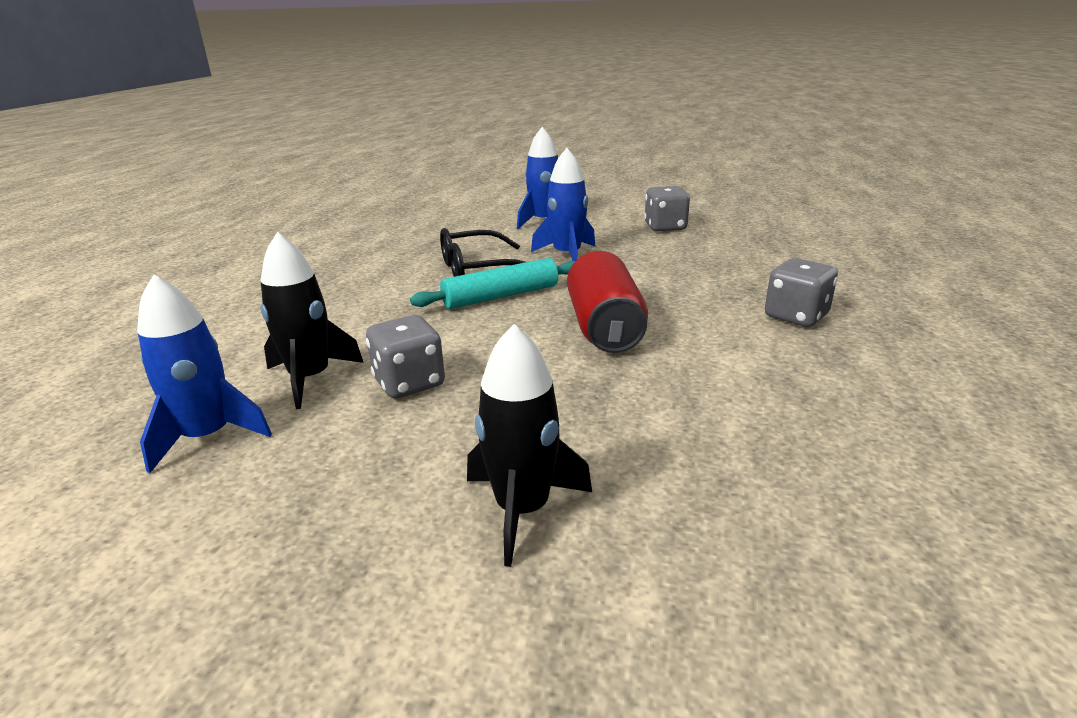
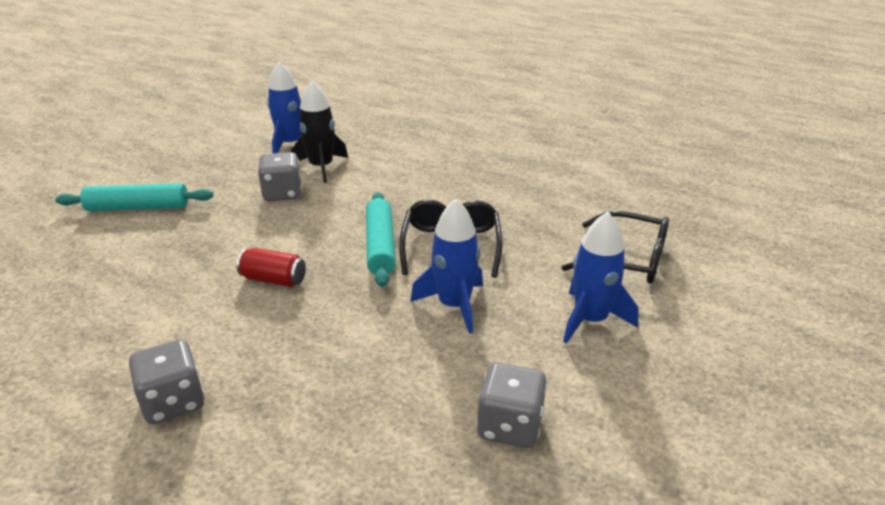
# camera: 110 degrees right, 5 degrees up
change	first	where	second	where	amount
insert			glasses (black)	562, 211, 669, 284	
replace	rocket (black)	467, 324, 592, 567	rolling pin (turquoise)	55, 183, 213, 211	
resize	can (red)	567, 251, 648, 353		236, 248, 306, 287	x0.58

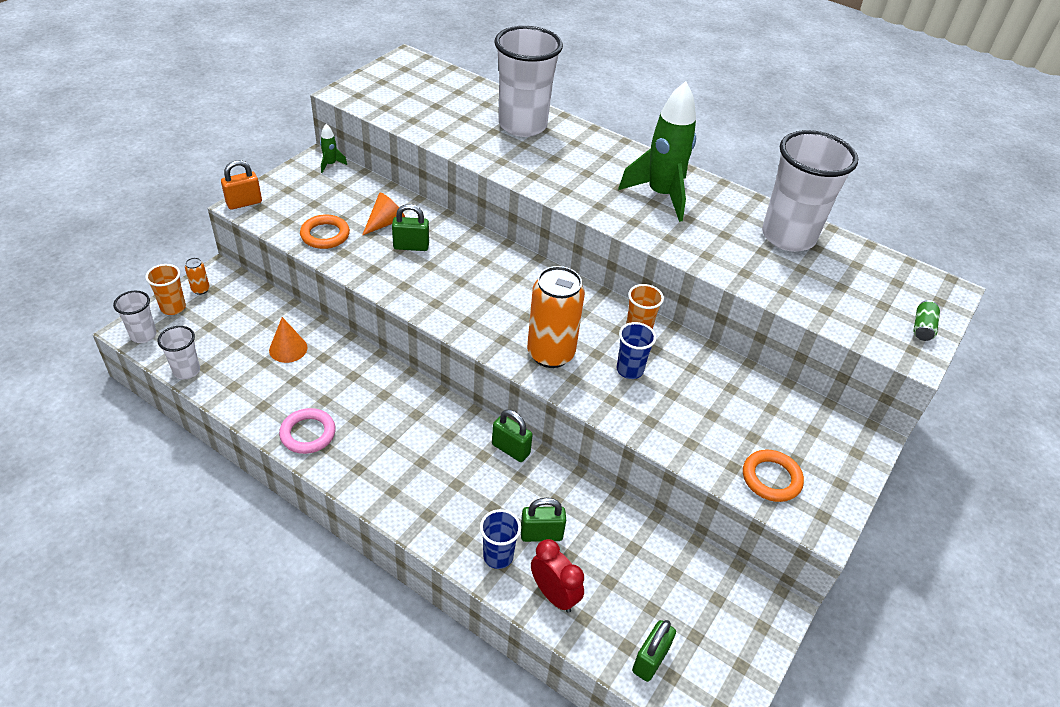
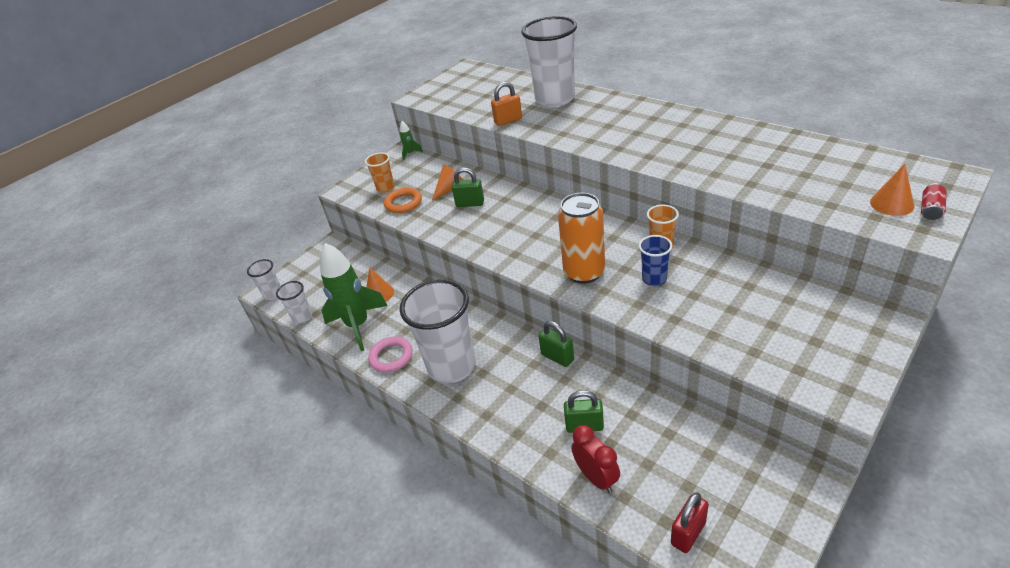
# camera: 15 degrees right, 5 degrees down
change	first	where	second	where	amount
delete	can (orange)	185, 257, 210, 295			
delete	cup (blue)	480, 509, 521, 569			
delete	ring (orange)	743, 450, 804, 502			
insert			cone (orange)	870, 164, 914, 216	
move	cup (orange)	145, 264, 186, 315		365, 152, 395, 193	
move	padlock (orange)	221, 160, 262, 210		491, 82, 522, 126	
move	rocket (green)	618, 81, 696, 222		320, 243, 388, 351	
move	cup (white)	762, 130, 858, 252		400, 279, 475, 383	
recolor	padlock (green)	632, 620, 676, 682	padlock (red)	671, 493, 709, 553	
recolor	can (green)	913, 300, 940, 341	can (red)	921, 183, 947, 220	

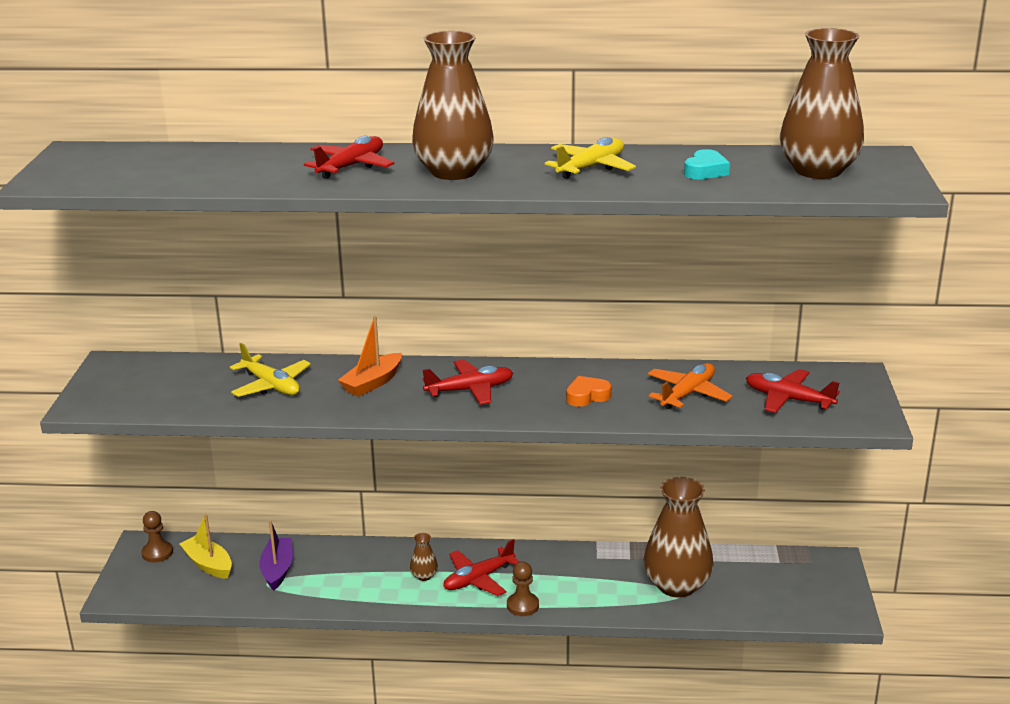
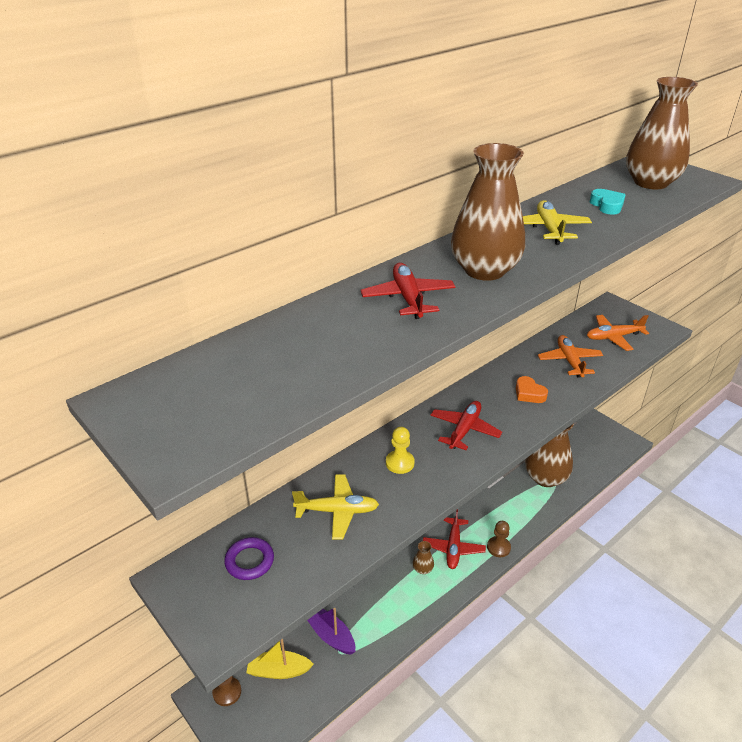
# camera: 45 degrees left, 10 degrees up
change	first	where	second	where	amount
insert			ring (purple)	224, 537, 274, 580	
replace	boat (orange)	338, 316, 402, 397	pawn (yellow)	386, 427, 415, 474	
recolor	plane (red)	746, 369, 840, 413	plane (orange)	587, 315, 649, 351	
rotate	heart (orange)	566, 376, 611, 407		516, 376, 548, 403	60 degrees counterclockwise

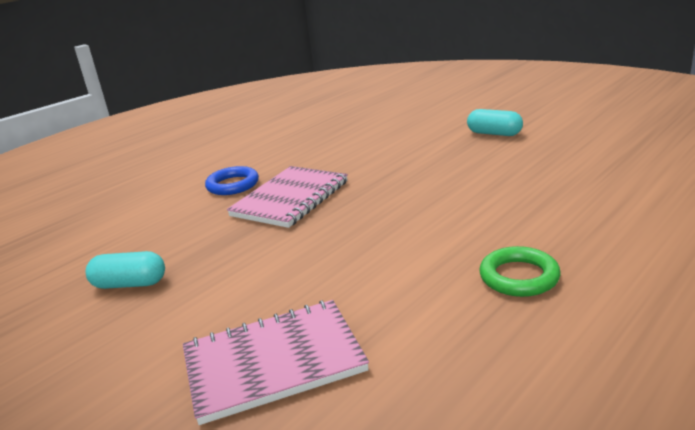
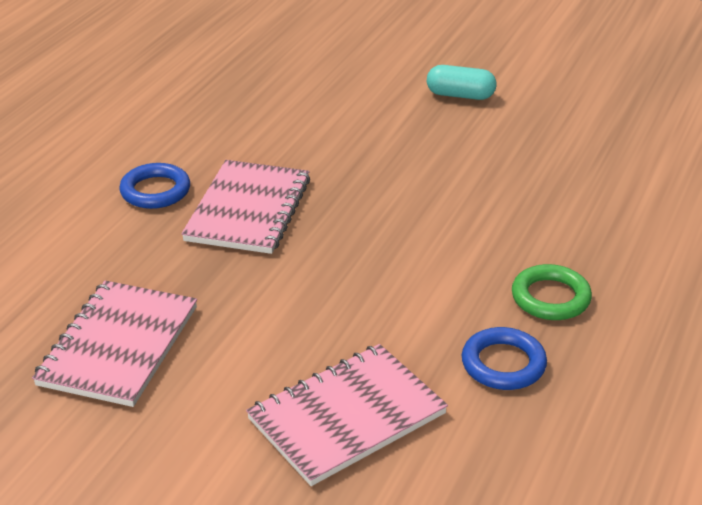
# camera: 20 degrees left, 10 degrees up
change	first	where	second	where	amount
insert			ring (blue)	462, 327, 547, 390	
replace	capsule (turquoise)	86, 251, 165, 289	notebook (pink)	32, 281, 197, 407	

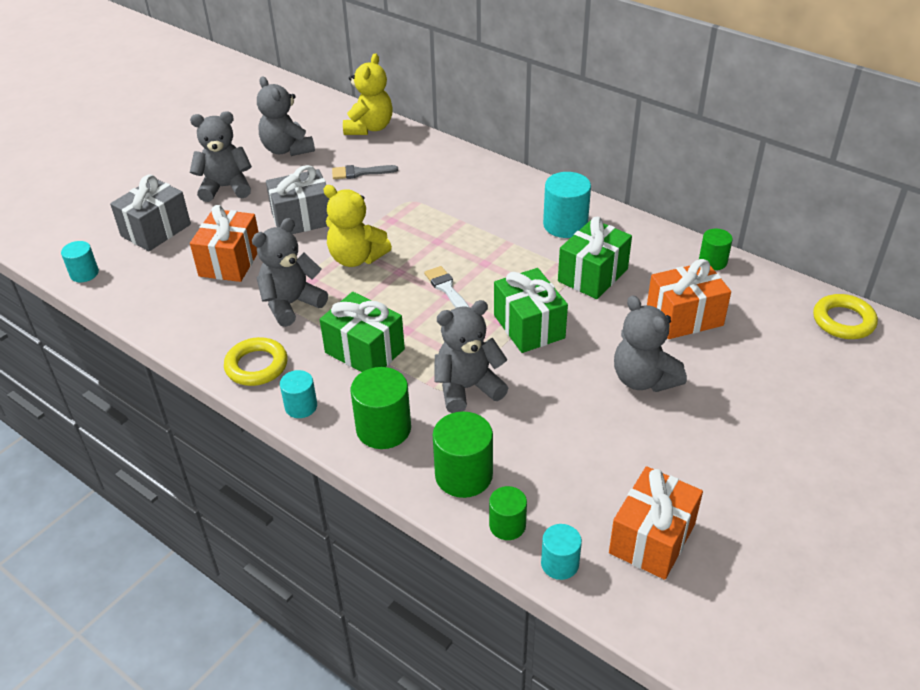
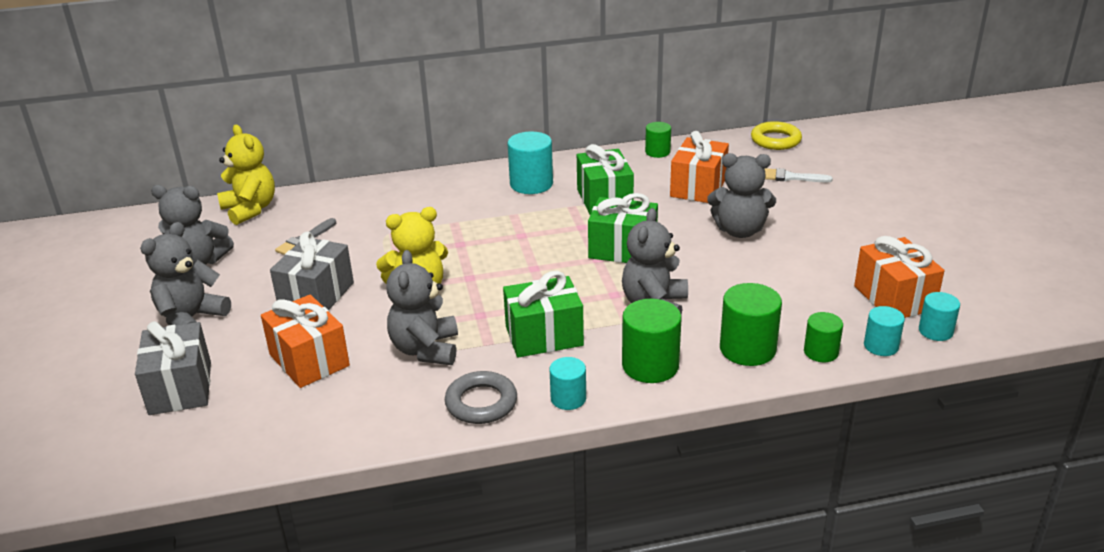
# camera: 50 degrees left, 10 degrees down
change	first	where	second	where	amount
move	cylinder (turquoise)	61, 241, 99, 282		919, 292, 960, 341	
move	brush (white)	424, 266, 469, 308		765, 168, 833, 182	
recolor	ring (yellow)	224, 337, 288, 386	ring (grey)	445, 371, 517, 424	

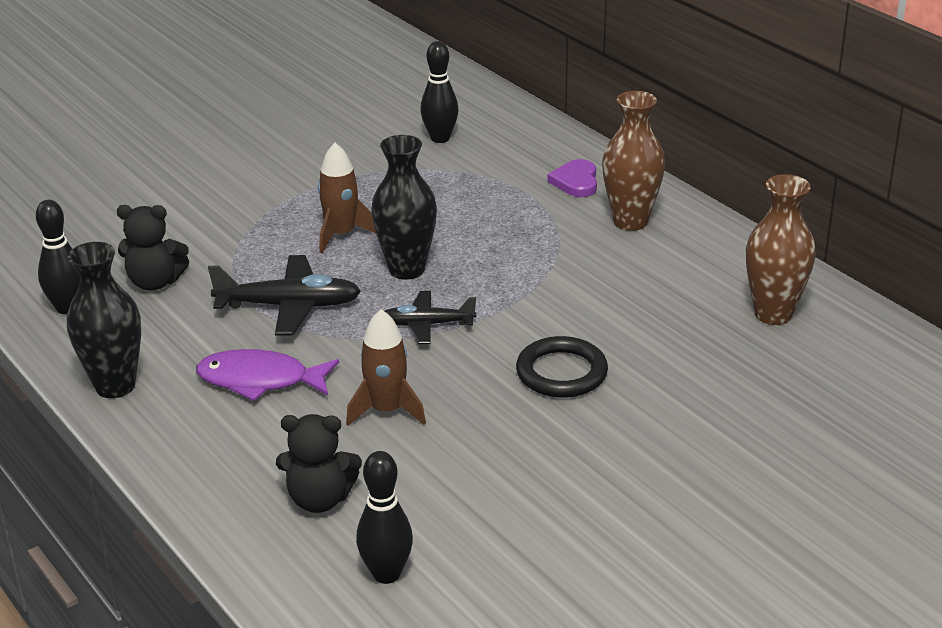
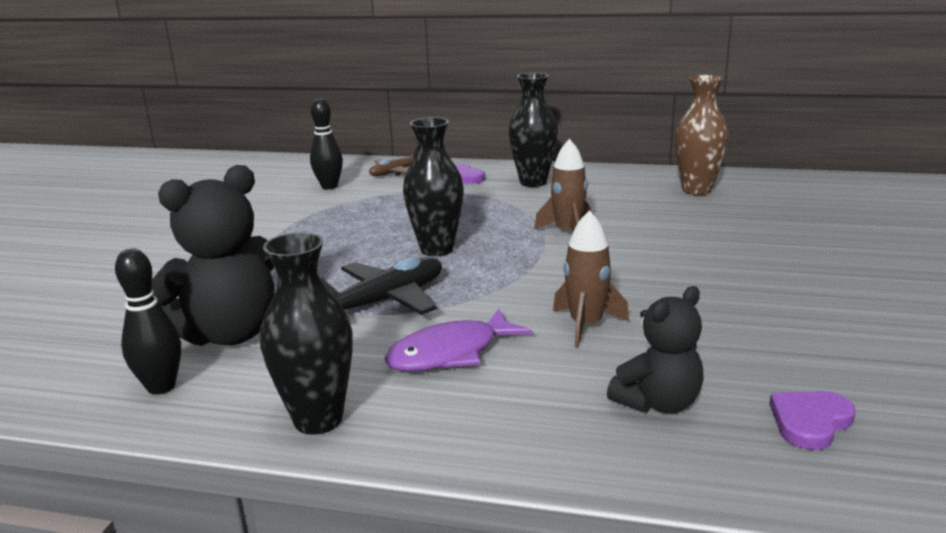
# camera: 40 degrees left, 10 degrees down
change	first	where	second	where	amount
delete	plane (black)	385, 291, 477, 344			
delete	ring (black)	516, 336, 608, 398			
insert			plane (brown)	369, 145, 418, 176	
move	rocket (brown)	318, 143, 376, 253		534, 139, 591, 231	
replace	bowling pin (black)	356, 451, 413, 584	heart (purple)	770, 391, 856, 450	
recolor	vase (brown)	602, 91, 665, 231	vase (black)	509, 73, 558, 187	
resize	teddy bear (black)	117, 205, 189, 291		152, 165, 274, 346	x1.64

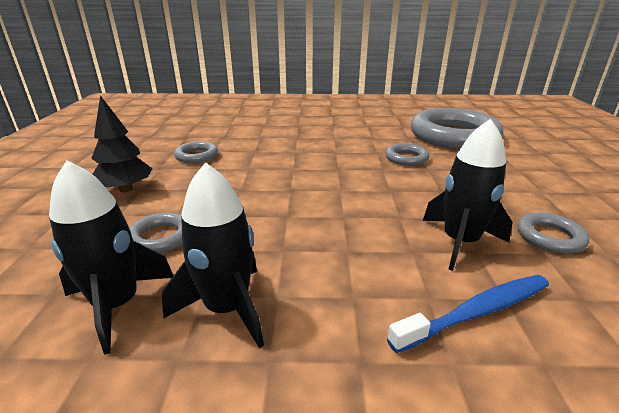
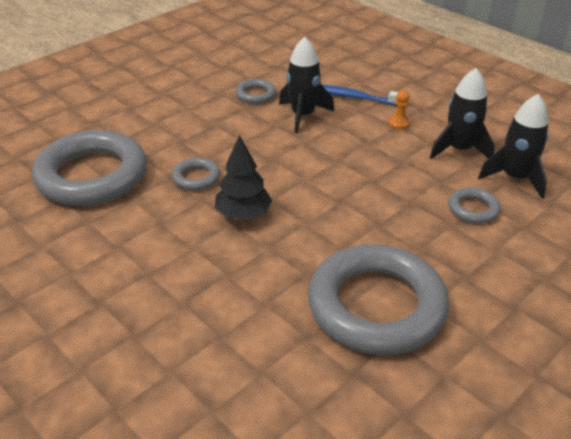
# camera: 135 degrees left, 10 degrees up
change	first	where	second	where	amount
insert			pawn (orange)	389, 90, 410, 130	
move	tree (black)	91, 95, 153, 192		215, 135, 272, 220	
resize	ring (grey)	174, 141, 218, 163		308, 244, 449, 355	x2.31

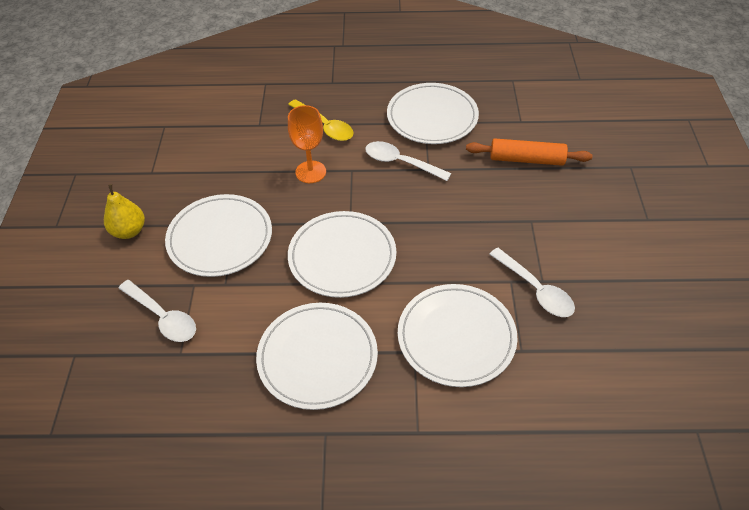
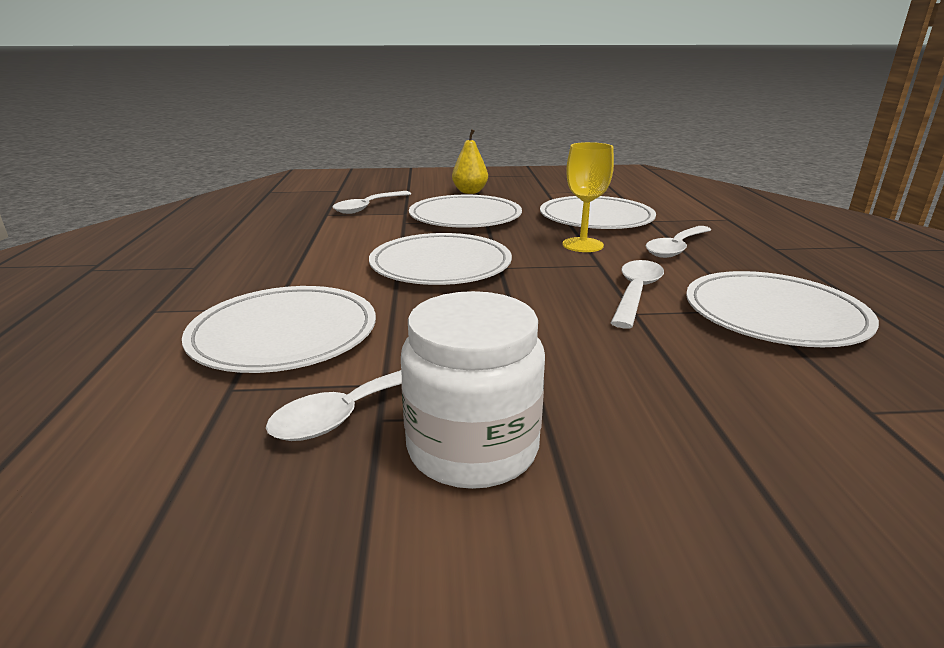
# camera: 85 degrees right, 25 degrees down
change	first	where	second	where	amount
delete	rolling pin (orange)	466, 138, 593, 166			
insert			jar (white)	401, 291, 545, 489	
move	plate (white)	256, 303, 378, 410		540, 196, 656, 229	
recolor	spoon (yellow)	288, 99, 354, 141	spoon (white)	646, 226, 711, 258	
recolor	goblet (orange)	288, 105, 326, 183	goblet (yellow)	562, 142, 614, 252	

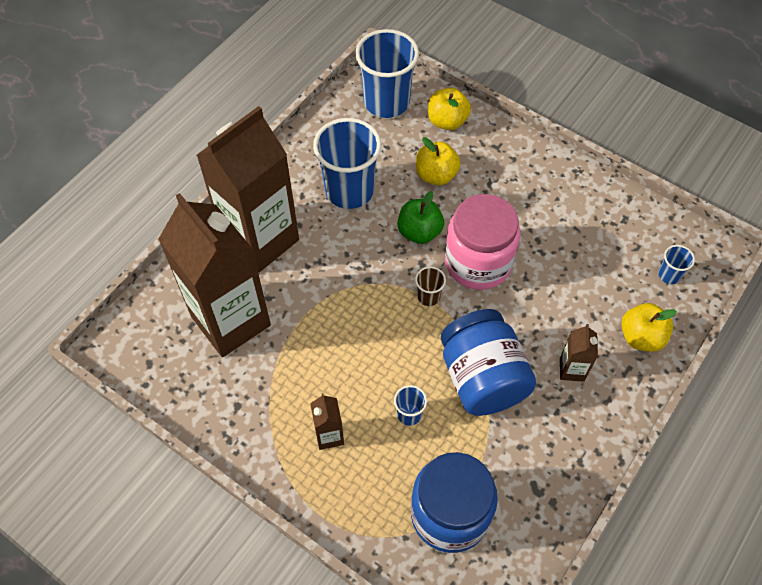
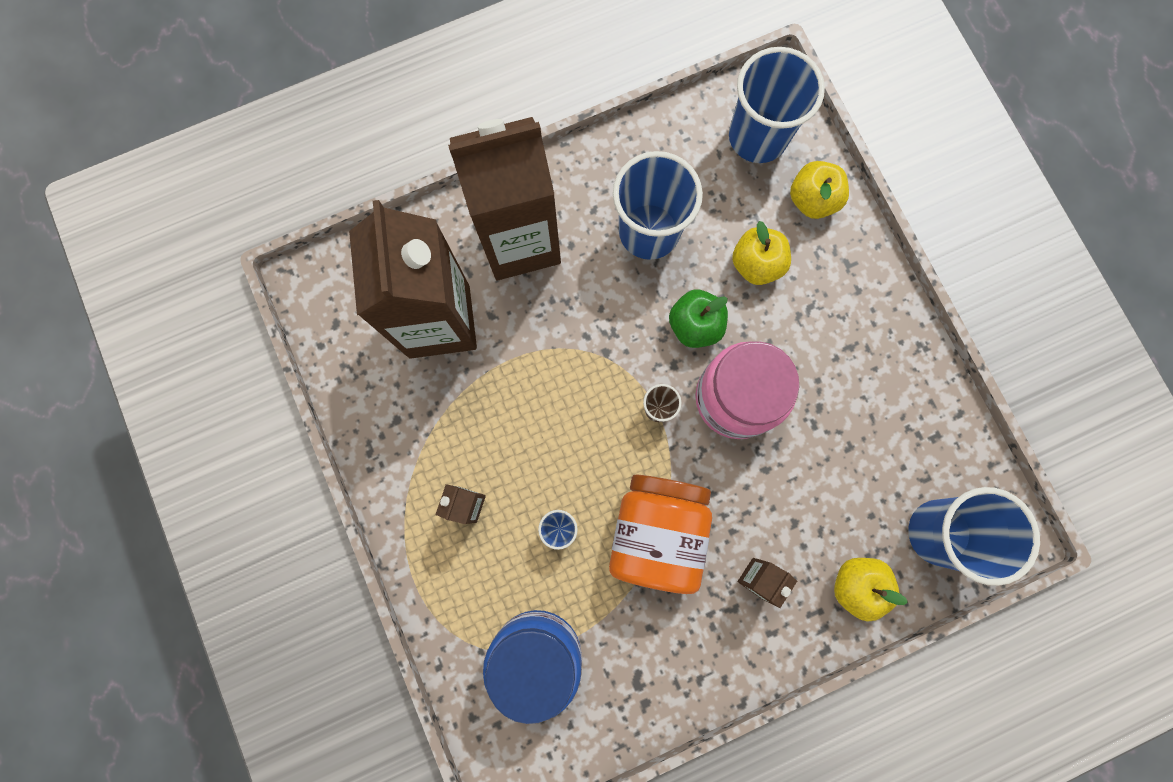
# camera: 30 degrees right, 20 degrees up
change	first	where	second	where	amount
recolor	jar (blue)	441, 309, 536, 416	jar (orange)	609, 475, 712, 594	
resize	cup (blue)	658, 245, 695, 284		908, 487, 1040, 586	x2.28

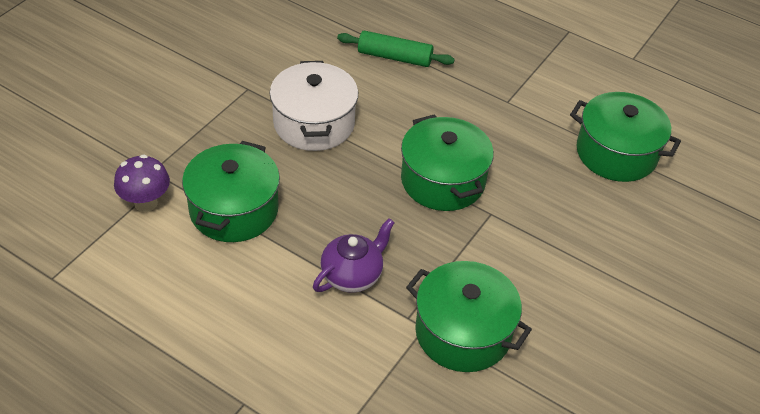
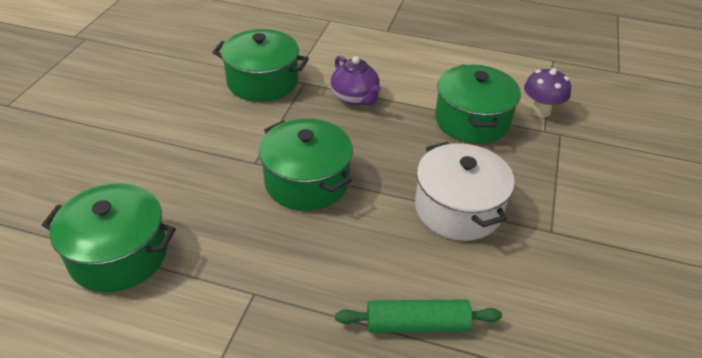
# camera: 165 degrees right, 5 degrees down
change	first	where	second	where	amount
rotate	teapot (purple)	313, 218, 395, 293		331, 56, 381, 105	60 degrees counterclockwise

